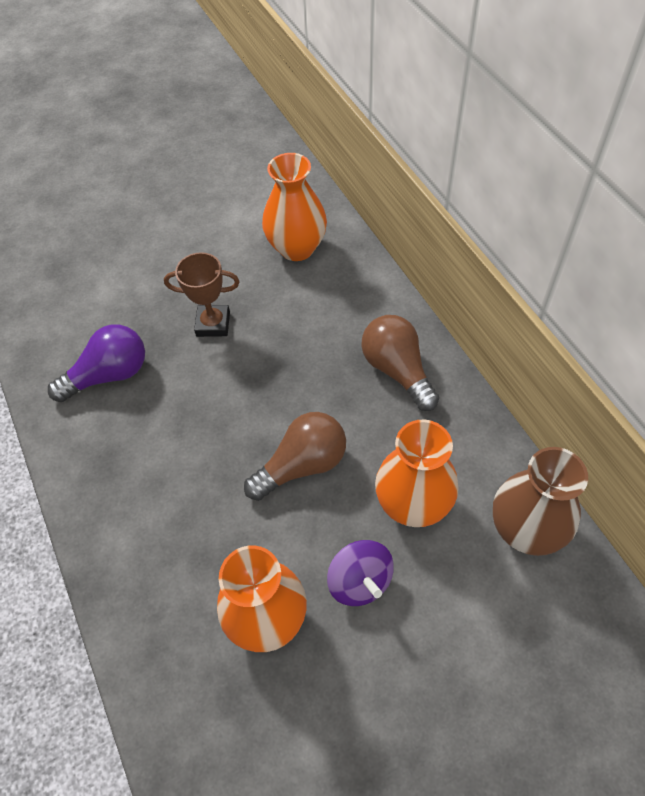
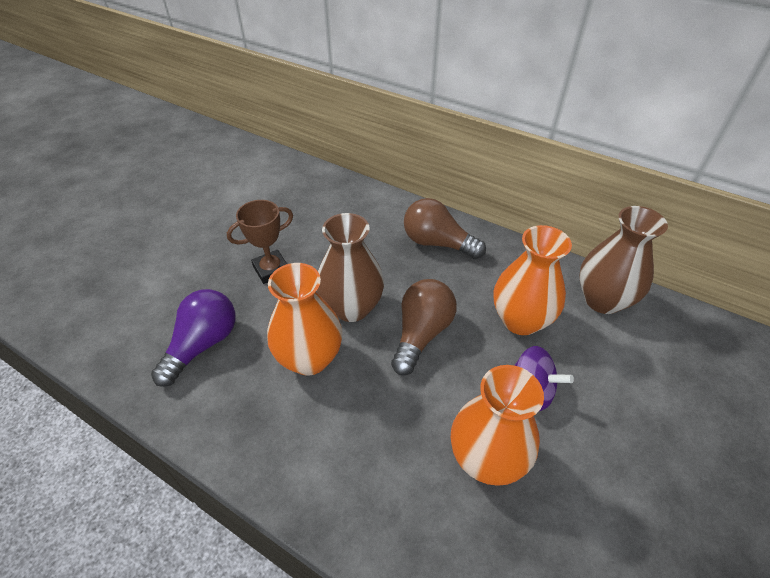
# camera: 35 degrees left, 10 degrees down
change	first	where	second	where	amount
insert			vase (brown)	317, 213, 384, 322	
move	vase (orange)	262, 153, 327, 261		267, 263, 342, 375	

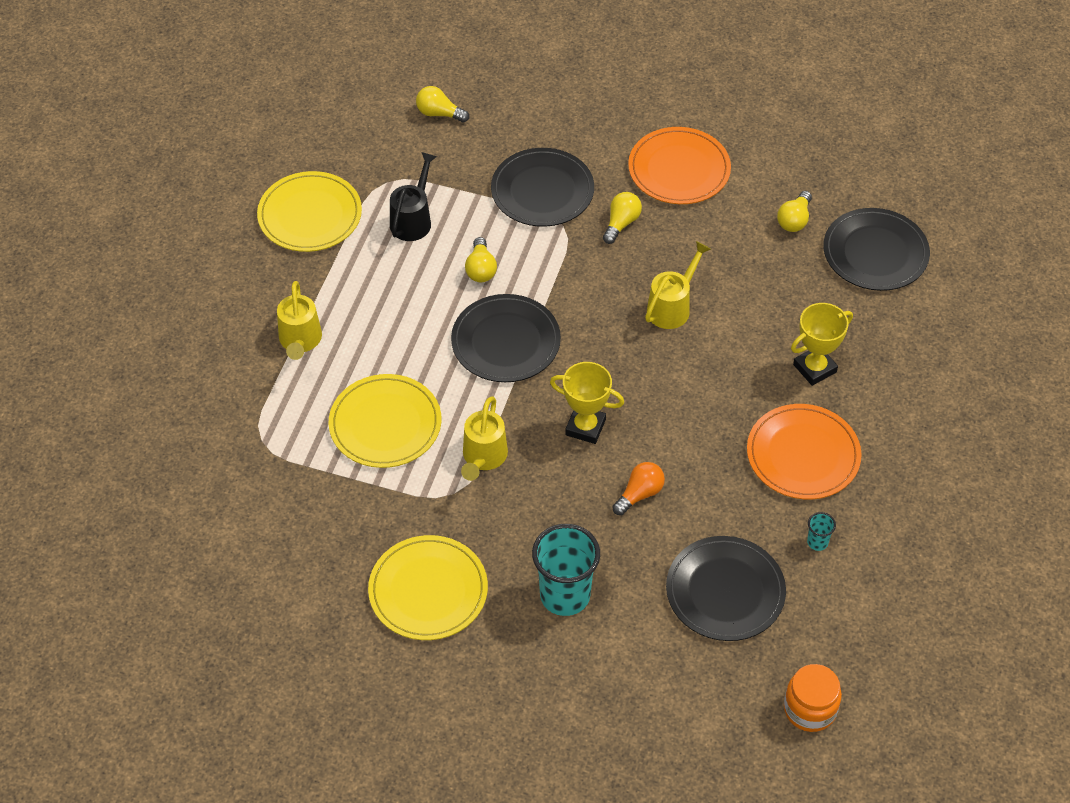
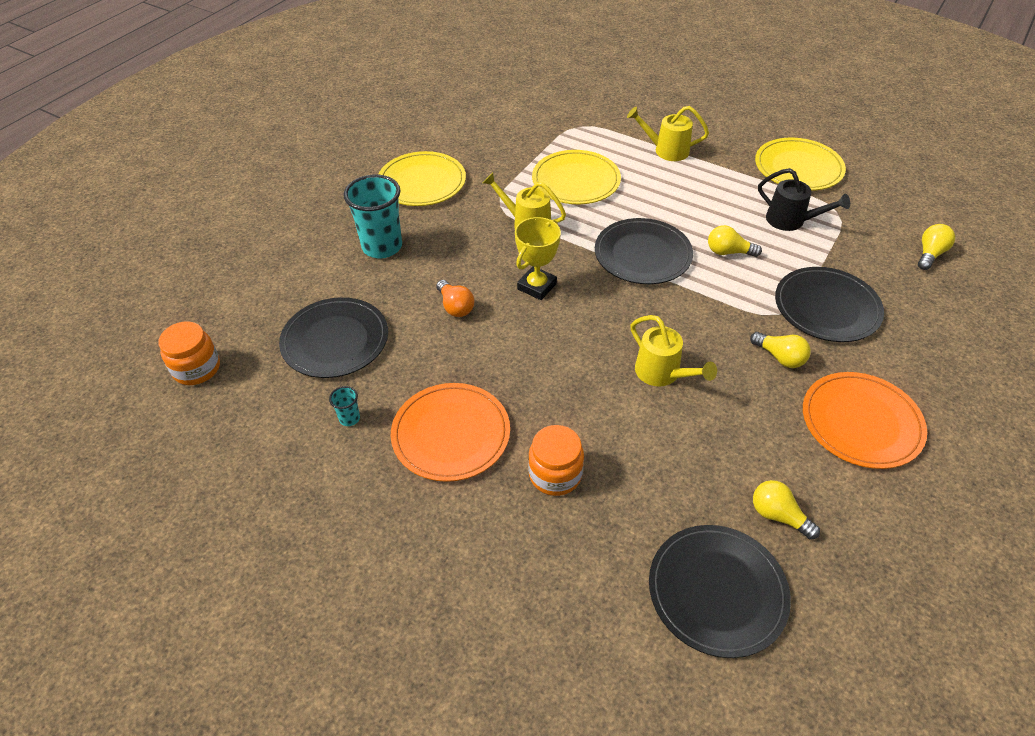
# camera: 105 degrees right, 5 degrees down
change	first	where	second	where	amount
replace	trophy (yellow)	791, 303, 853, 386	jar (orange)	528, 425, 584, 496	

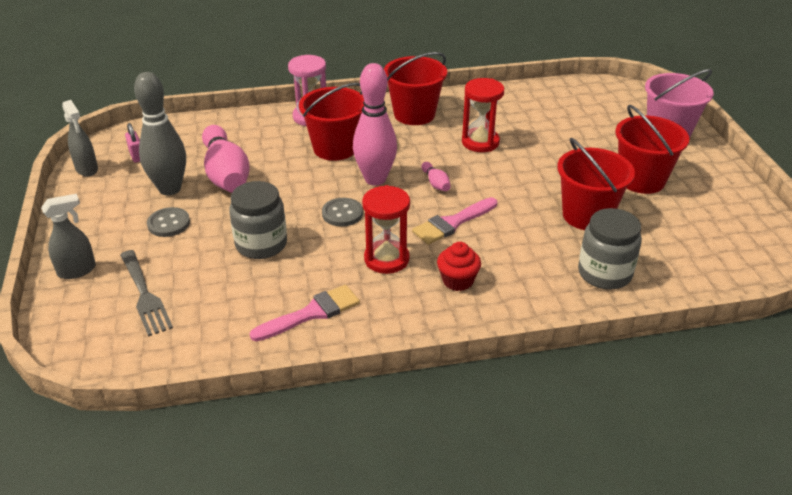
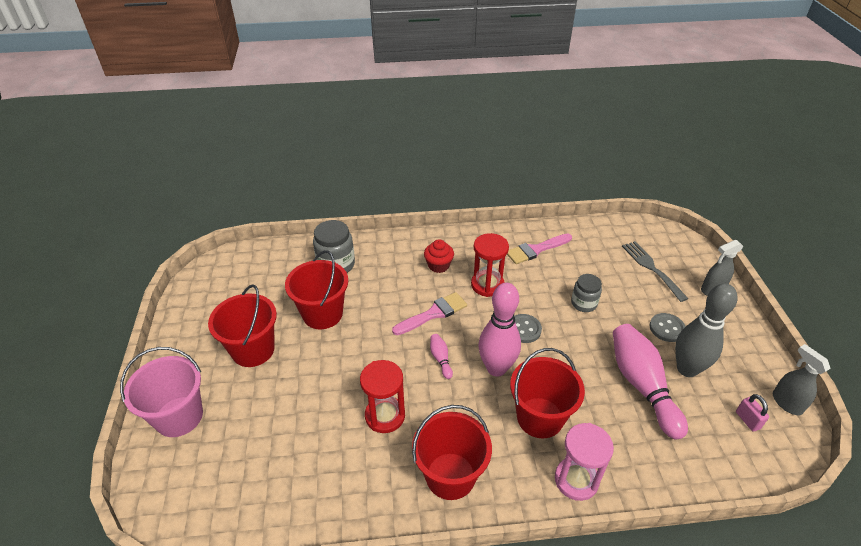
# camera: 175 degrees left, 5 degrees up
change	first	where	second	where	amount
resize	jar (grey)	229, 181, 287, 259		571, 274, 602, 312	x0.65

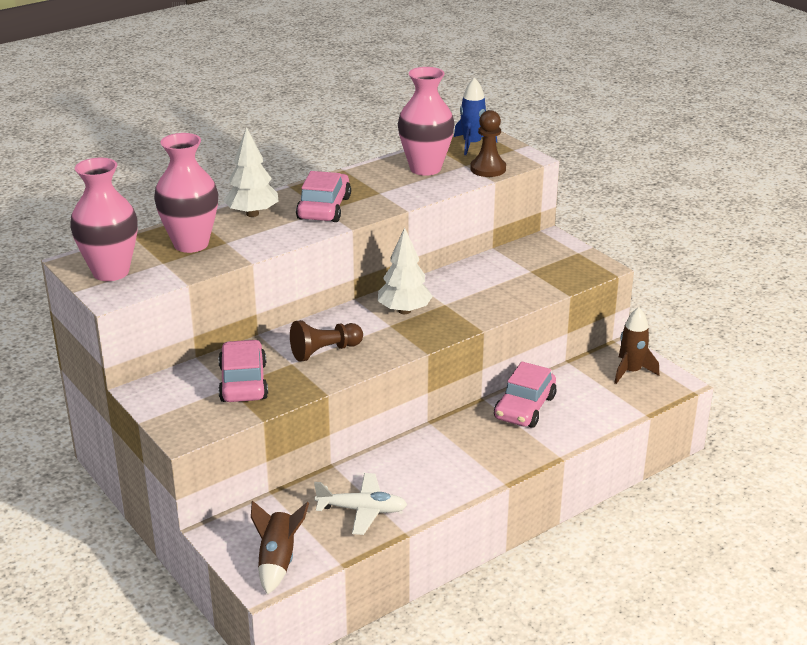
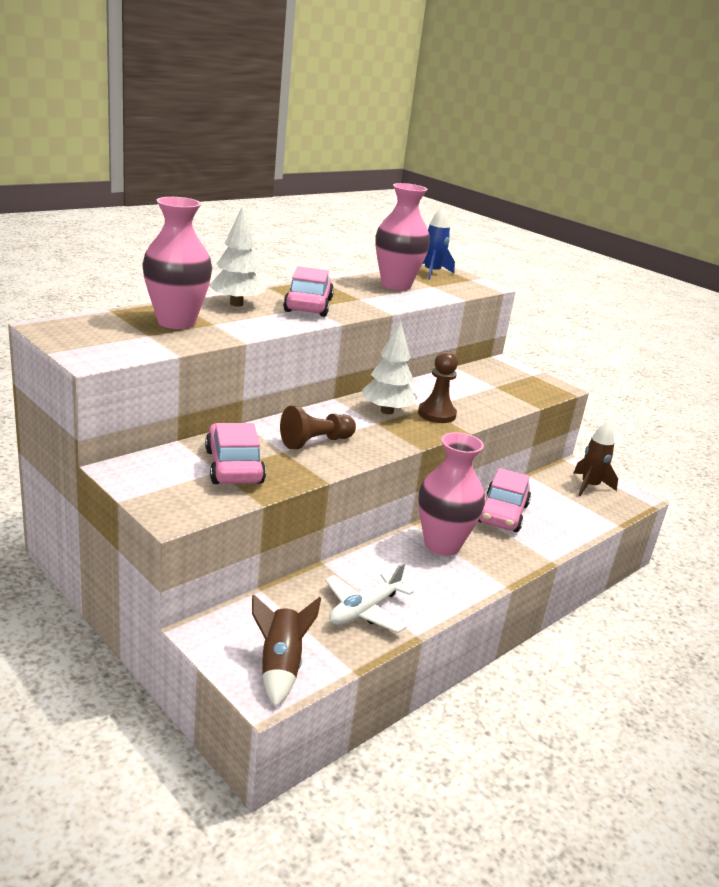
# camera: 10 degrees left, 5 degrees down
change	first	where	second	where	amount
move	vase (pink)	70, 158, 138, 281		418, 432, 485, 556	
move	pawn (brown)	470, 110, 506, 177		418, 351, 458, 423	
rotate	plane (white)	314, 473, 407, 535		325, 563, 413, 633	135 degrees clockwise

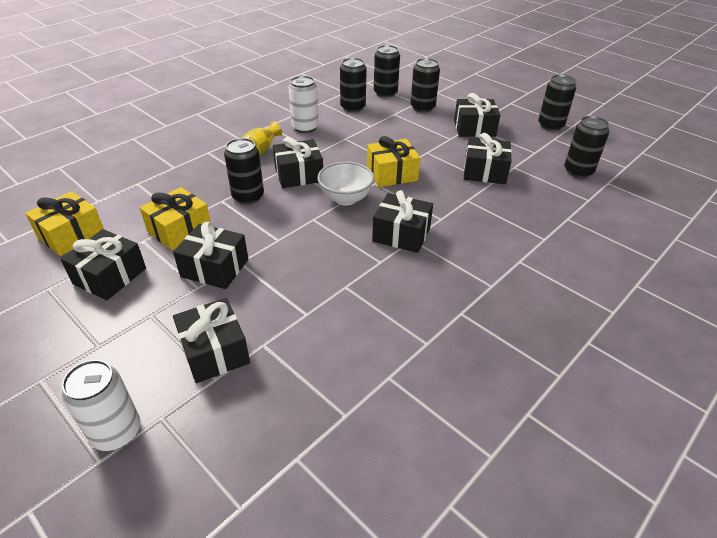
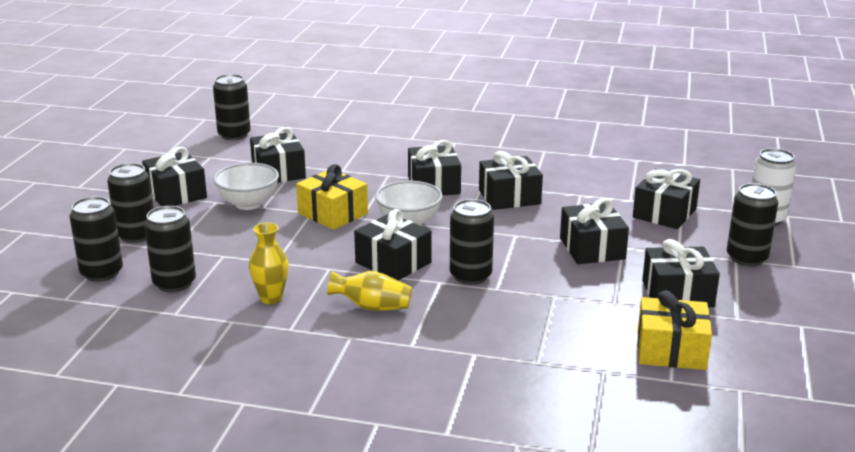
# camera: 120 degrees left, 15 degrees down
change	first	where	second	where	amount
delete	gift (yellow)	140, 187, 211, 251			
insert			bowl (white)	213, 163, 279, 210	
insert			gift (black)	479, 151, 543, 210	
move	can (black)	538, 75, 576, 131		727, 183, 778, 266	
replace	can (white)	289, 76, 319, 133	vase (yellow)	249, 222, 288, 304	

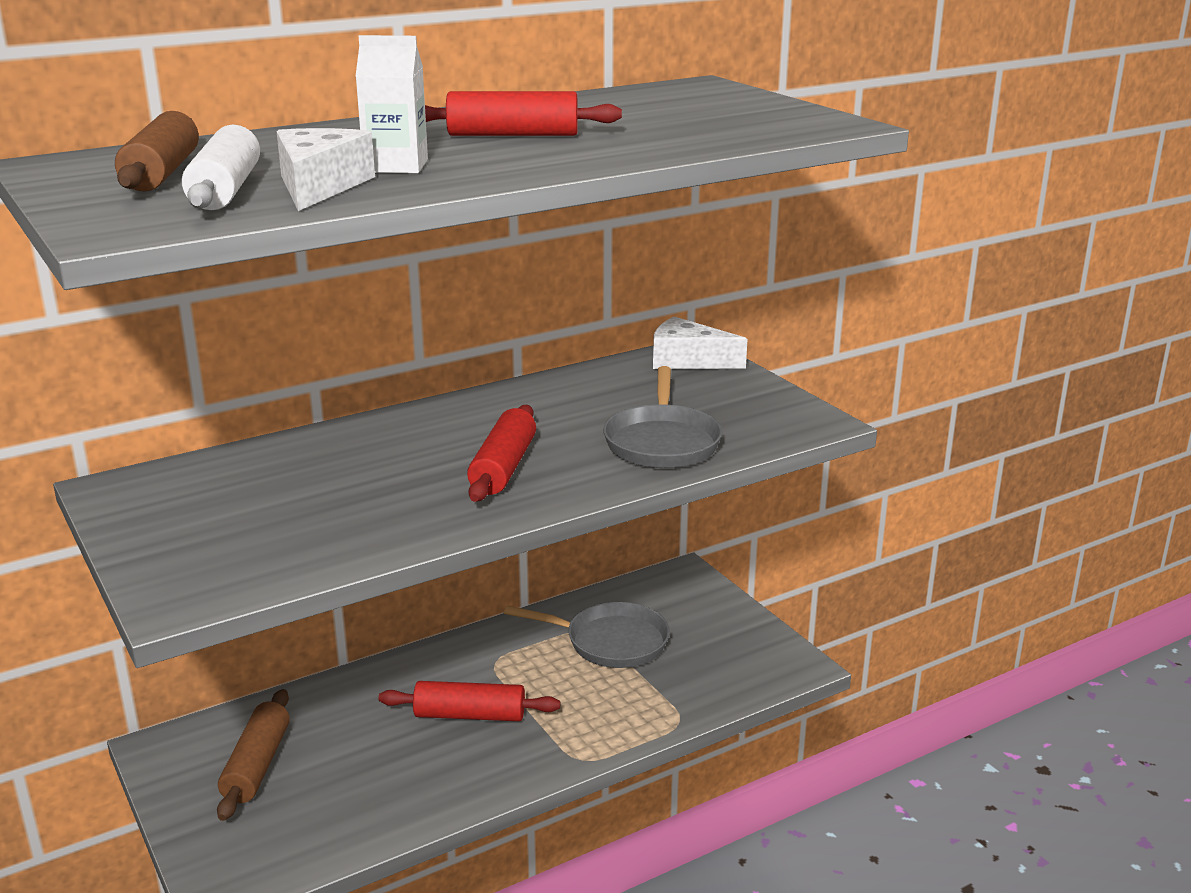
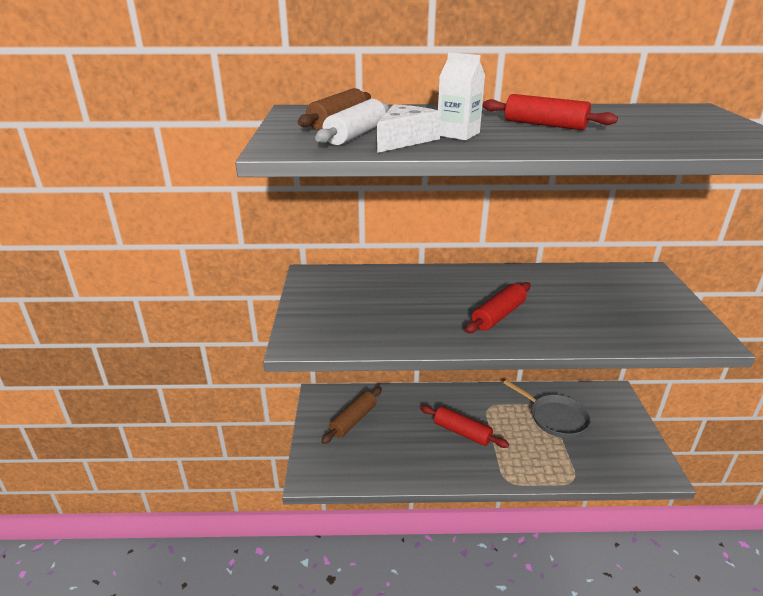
# camera: 30 degrees right, 5 degrees up
change	first	where	second	where	amount
delete	pan (grey)	603, 366, 722, 468			
delete	cheese (white)	653, 317, 748, 369			

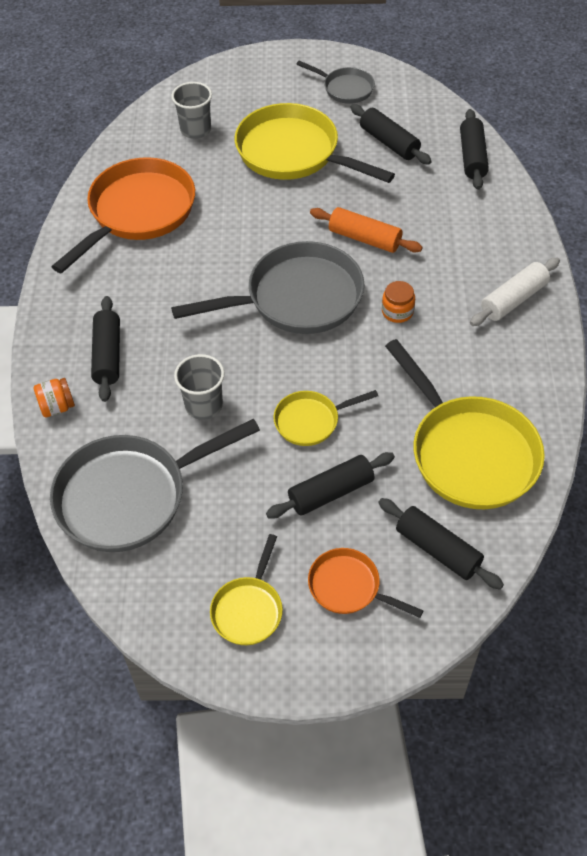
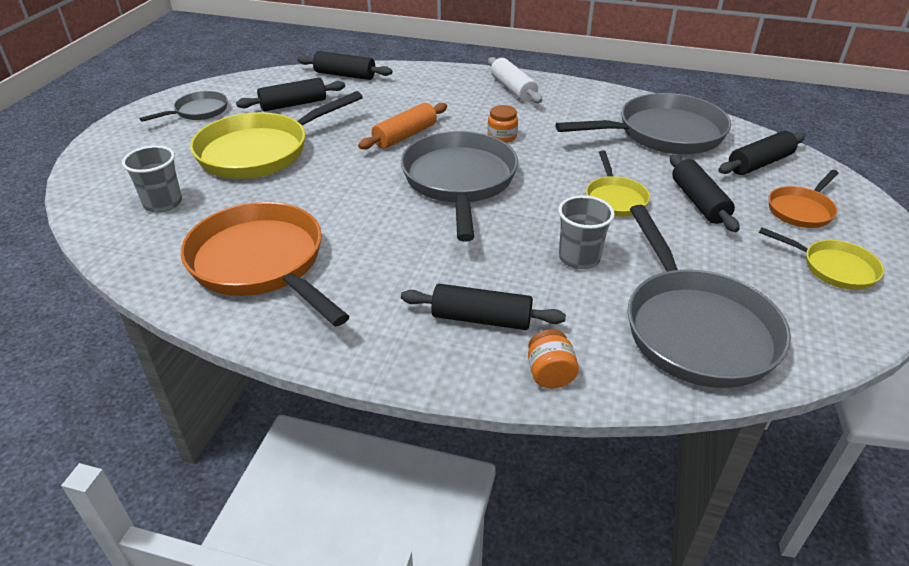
# camera: 75 degrees left, 15 degrees down
change	first	where	second	where	amount
recolor	pan (yellow)	385, 339, 545, 509	pan (grey)	555, 93, 731, 154	

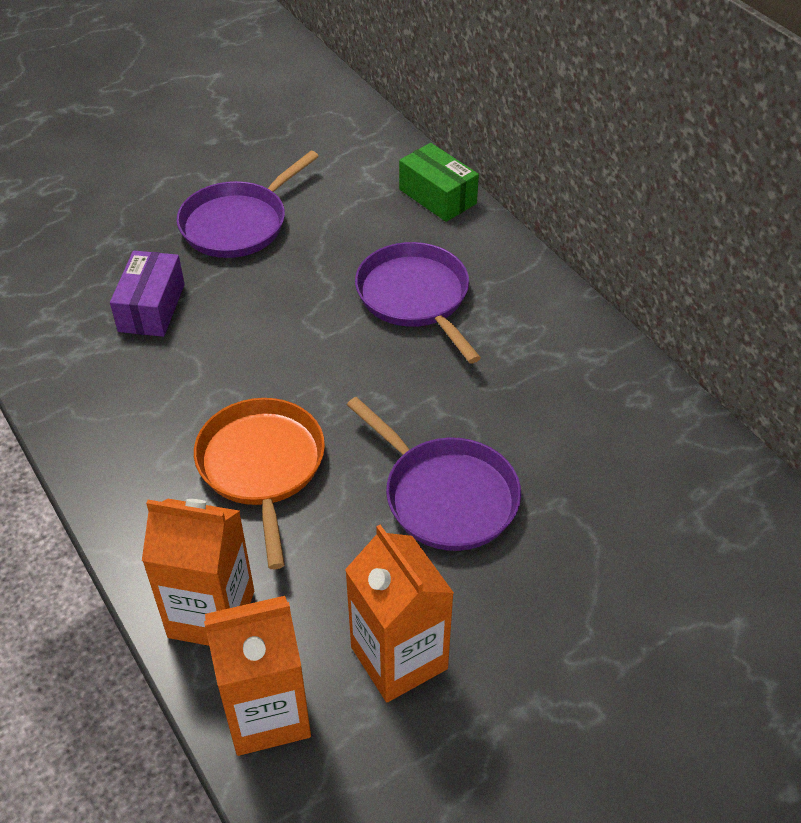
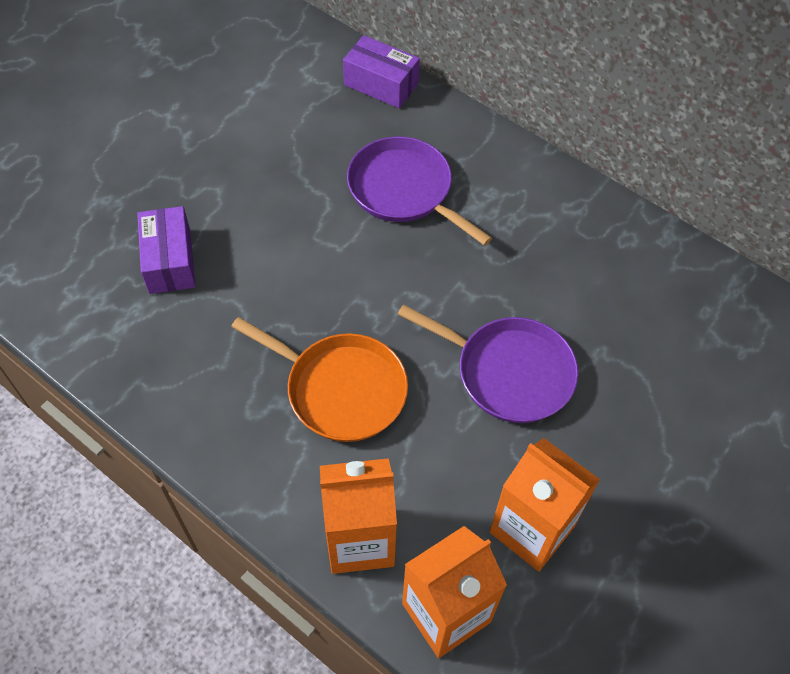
# camera: 20 degrees left, 10 degrees up
change	first	where	second	where	amount
delete	pan (purple)	177, 151, 319, 258			
recolor	box (green)	399, 143, 479, 222	box (purple)	343, 35, 420, 108	
rotate	pan (orange)	194, 398, 325, 569		231, 317, 408, 442	150 degrees clockwise

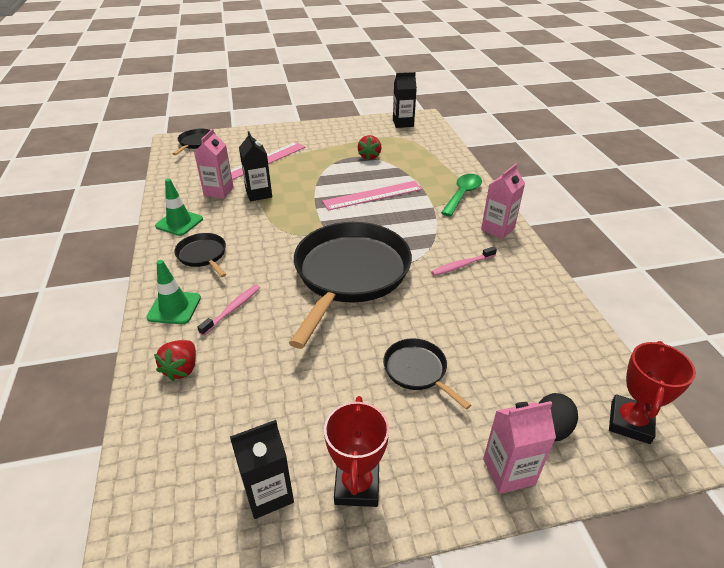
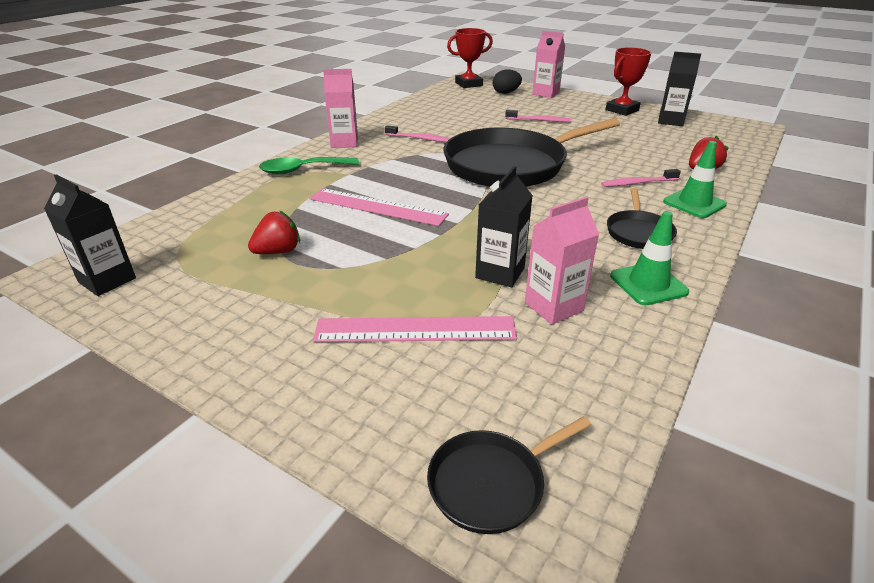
# camera: 135 degrees left, 5 degrees down
change	first	where	second	where	amount
replace	pan (black)	383, 338, 471, 410	toothbrush (pink)	505, 110, 571, 122	

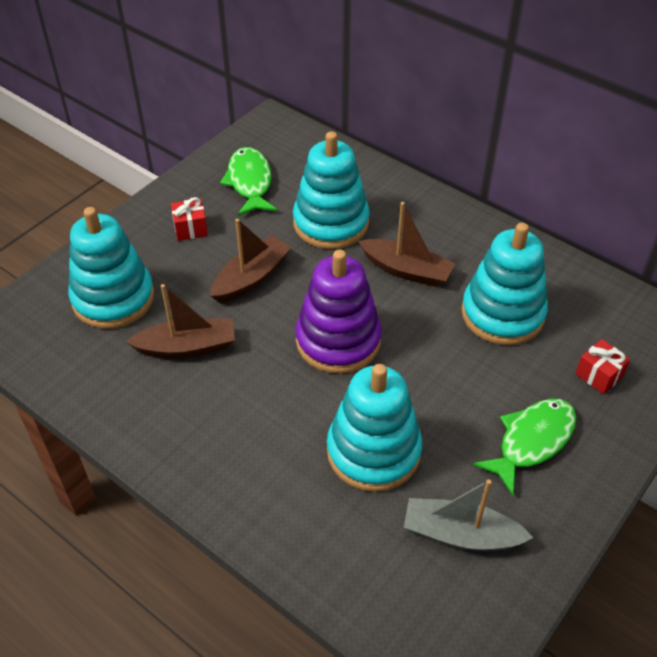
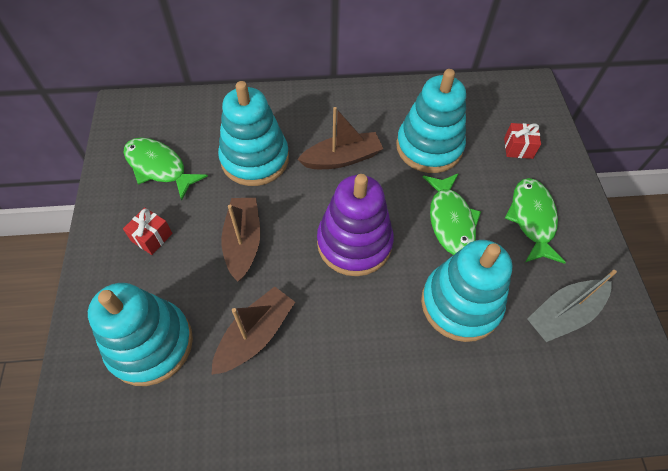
# camera: 45 degrees left, 10 degrees up
change	first	where	second	where	amount
insert			fish (green)	423, 173, 481, 255	

